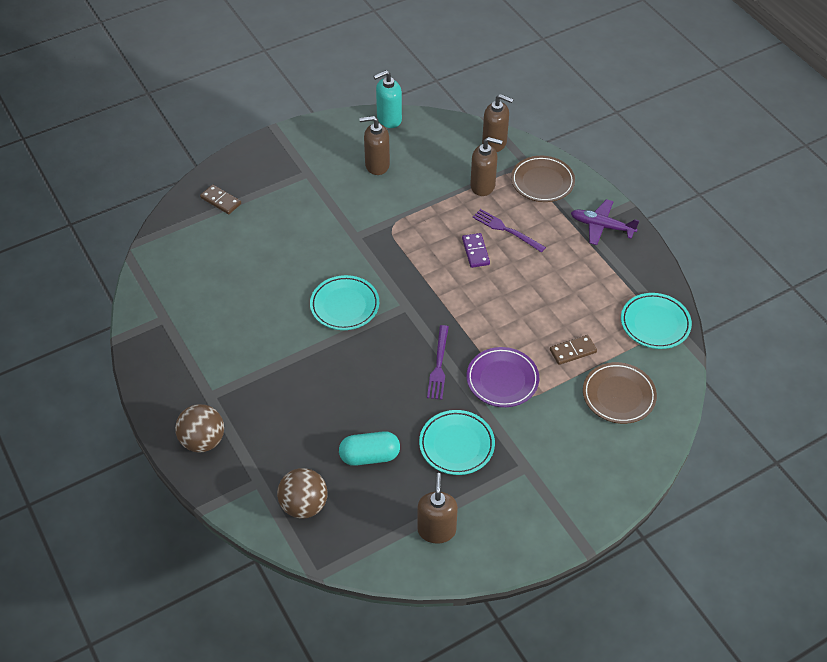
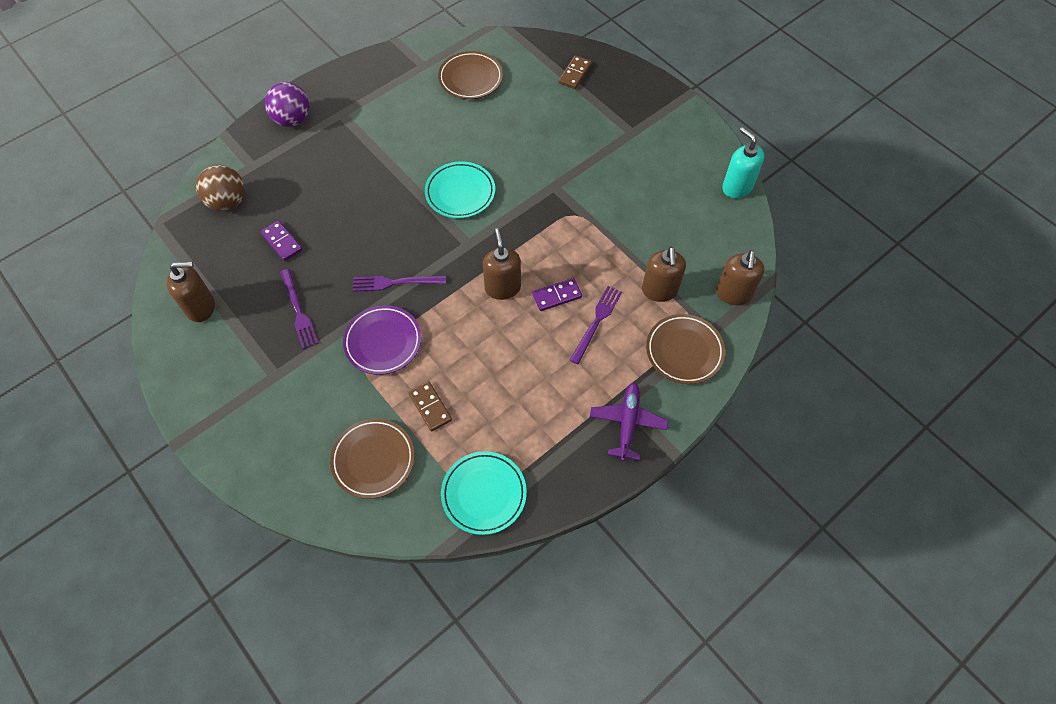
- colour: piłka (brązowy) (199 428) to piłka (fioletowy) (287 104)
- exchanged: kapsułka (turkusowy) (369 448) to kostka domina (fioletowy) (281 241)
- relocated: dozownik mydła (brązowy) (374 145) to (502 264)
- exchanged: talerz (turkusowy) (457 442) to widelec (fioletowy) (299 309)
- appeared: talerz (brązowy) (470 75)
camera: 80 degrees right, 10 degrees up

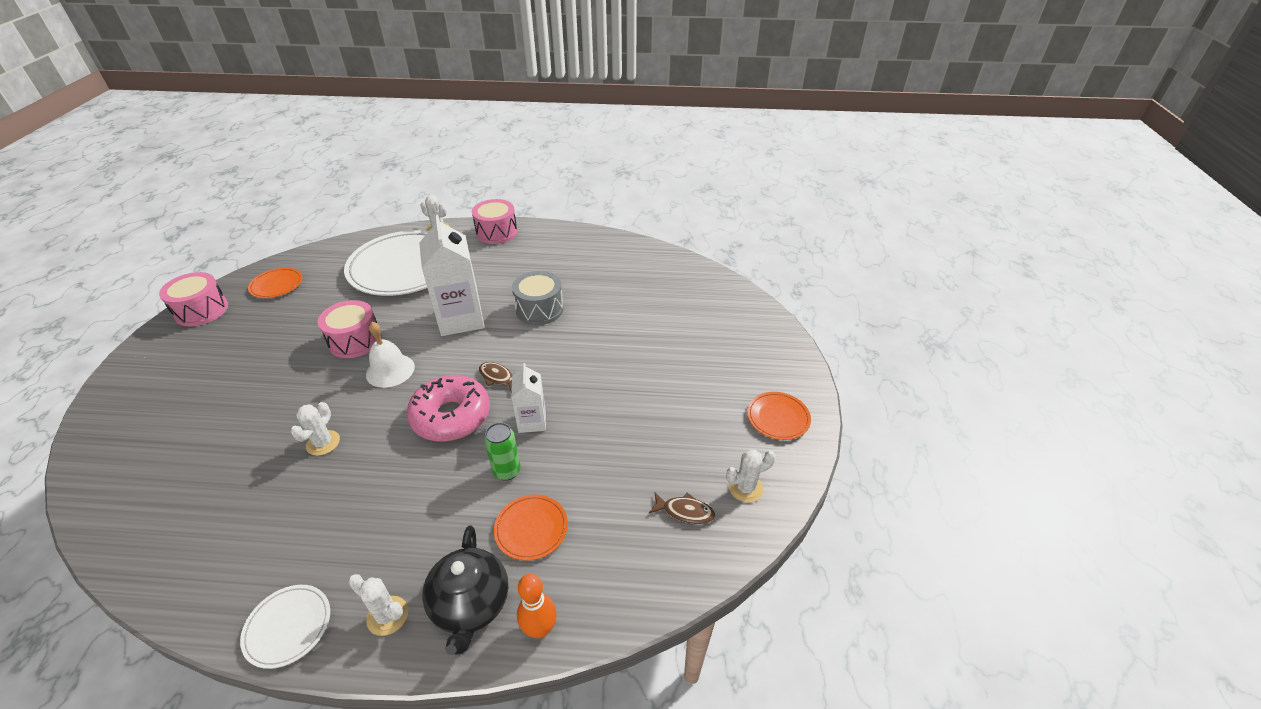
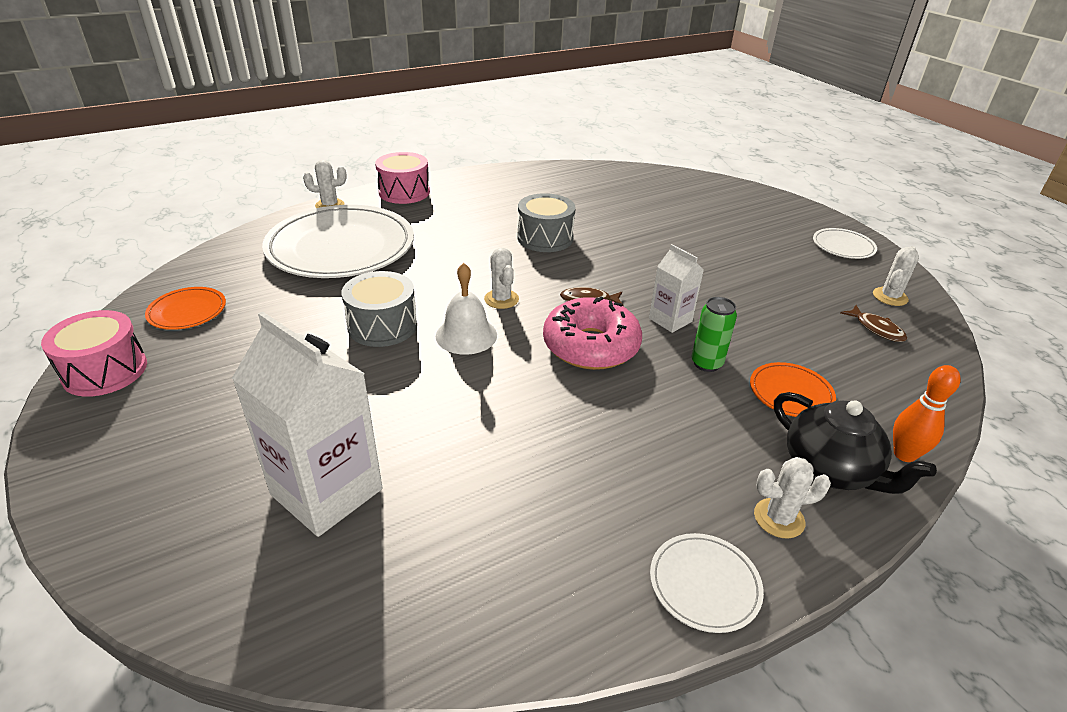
- relocated: kaktus (biały) (315 429) to (501 278)
- colour: bęben (różowy) (350 329) to bęben (szary) (379 309)
- relocated: karton mleka (biały) (452 275) to (307 424)
- spun: ryba (brązowy) (682 508) = (873 323) 75 degrees clockwise
- colour: talerz (pomarańczowy) (779 416) to talerz (biały) (845 243)
camera: 35 degrees left, 5 degrees down

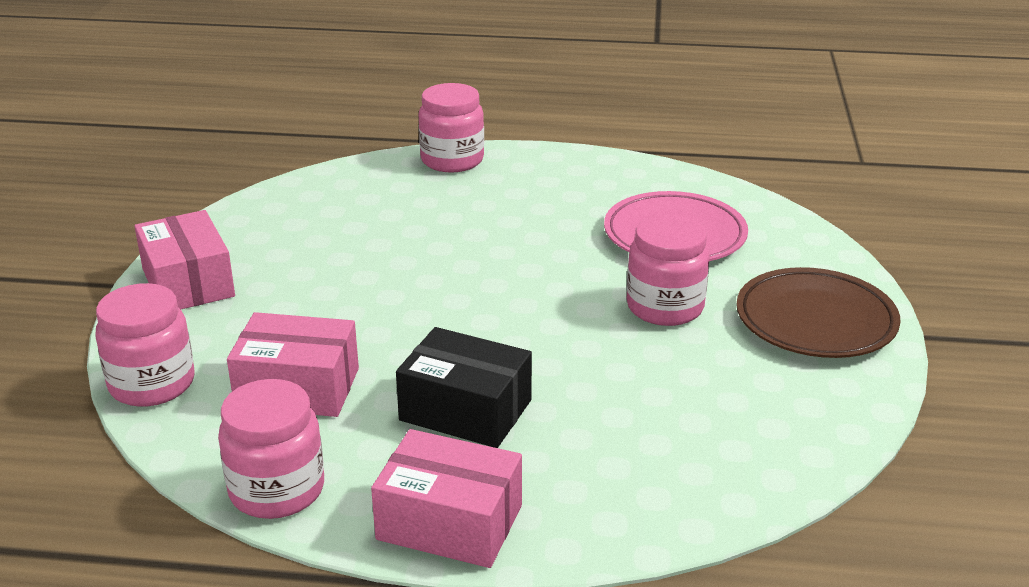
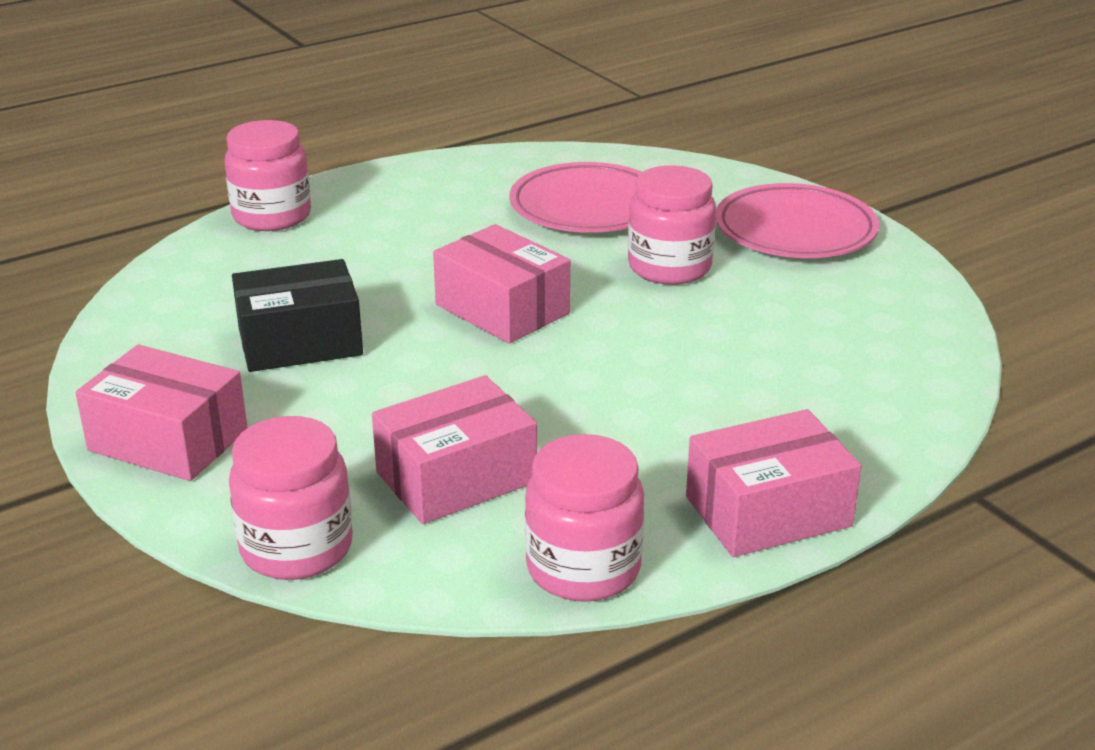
- relocated: pudełko (czarny) (464 387) to (297 315)
- colour: talerz (brązowy) (818 312) to talerz (różowy) (797 220)
- appeared: pudełko (różowy) (501 284)
camera: 40 degrees left, 0 degrees up

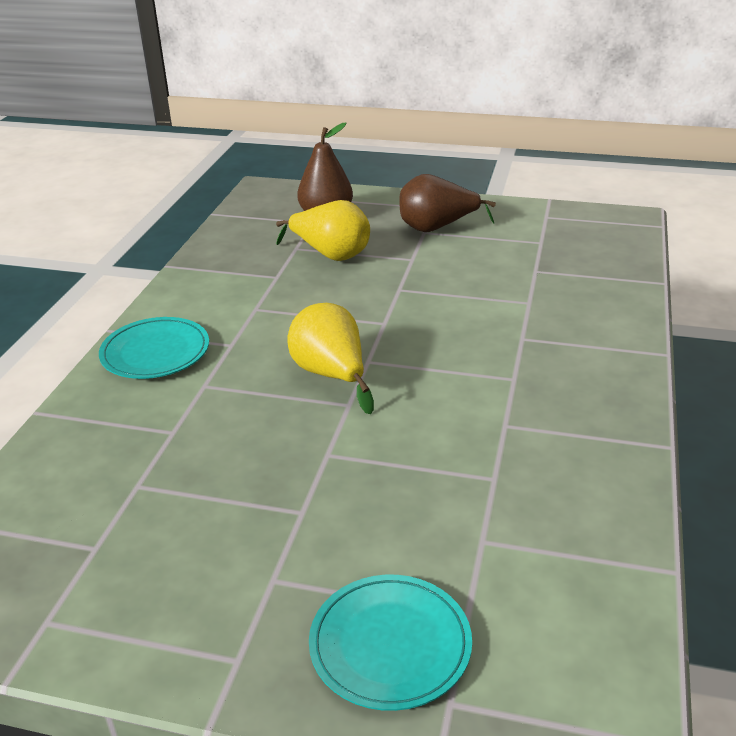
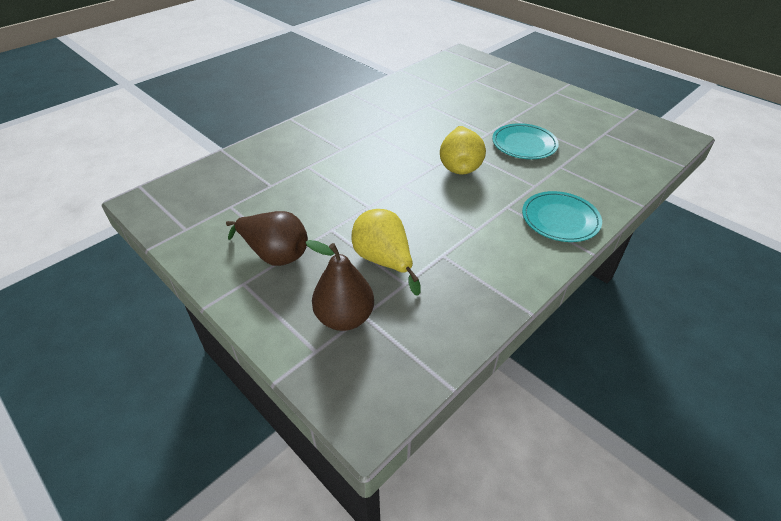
- relocated: talerz (turkusowy) (390 643) to (525 141)
camera: 150 degrees left, 10 degrees up

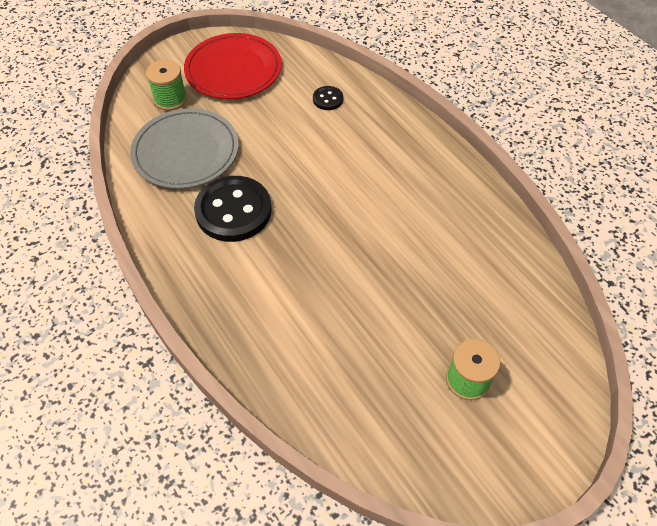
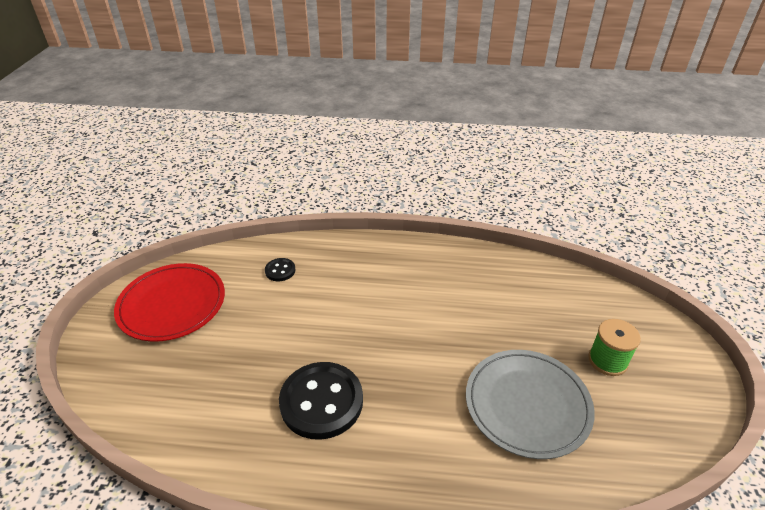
- relocated: talerz (szary) (184 148) to (530 404)
- missing: szpulka (zielony) (166 85)
camera: 50 degrees left, 15 degrees down

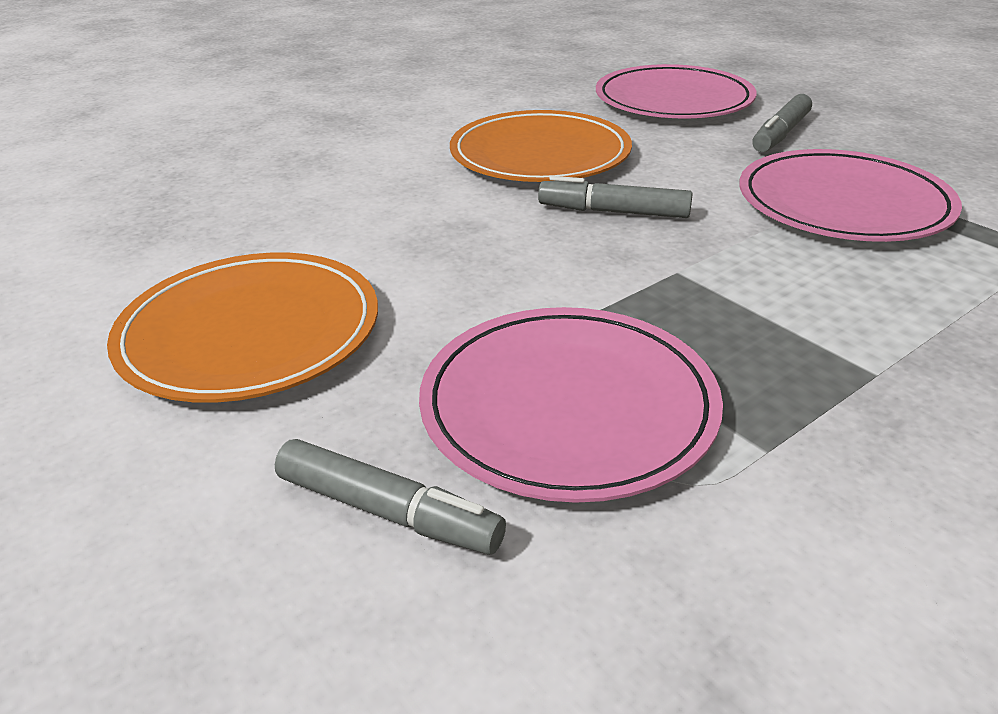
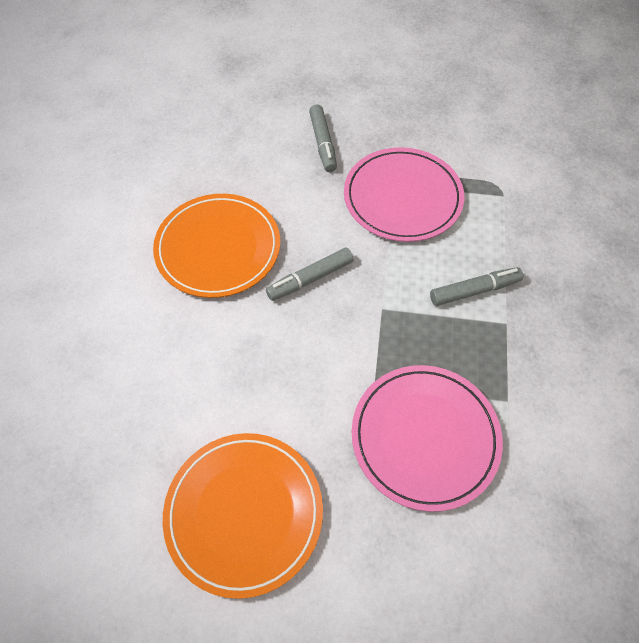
- relocated: flamaster (szary) (390 497) to (476 286)
- missing: talerz (różowy) (676 91)
camera: 45 degrees left, 25 degrees up

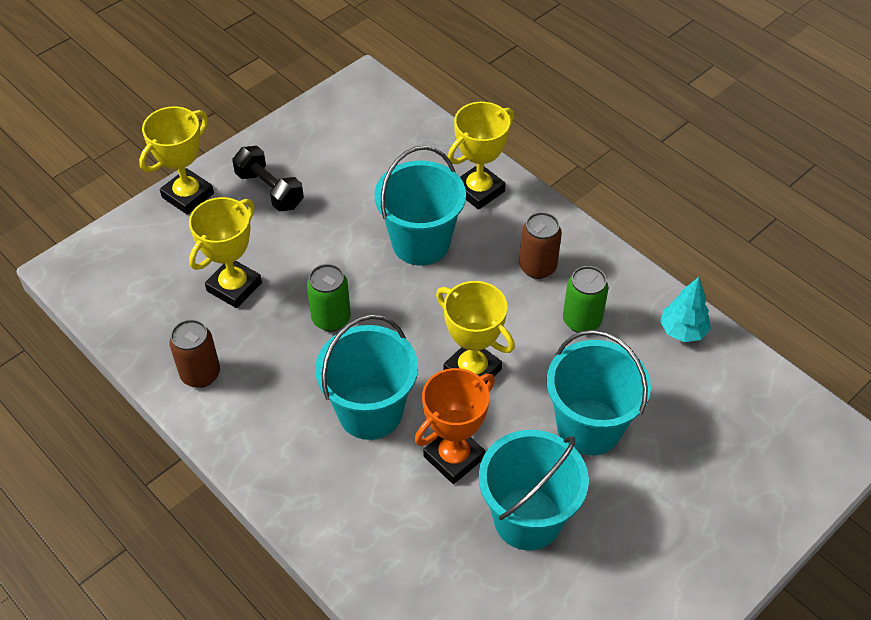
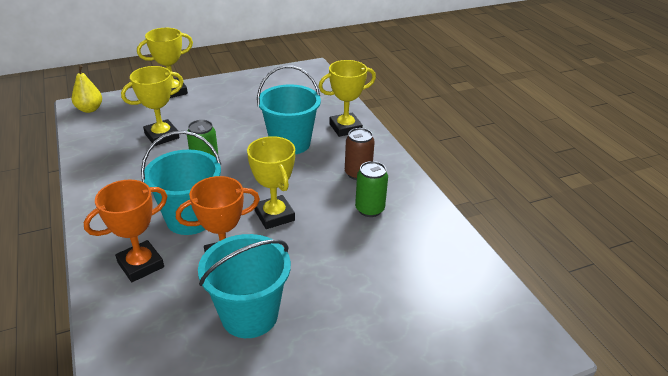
- missing: puszka (brązowy) (194 353)
- missing: hantel (czarny) (268 178)
- missing: wiadro (turkusowy) (599 392)
- missing: drzewko (turkusowy) (685 309)
- appeared: gruszka (żółty) (87 89)
- appeared: puchar (pomarańczowy) (125 230)
camera: 20 degrees right, 15 degrees down

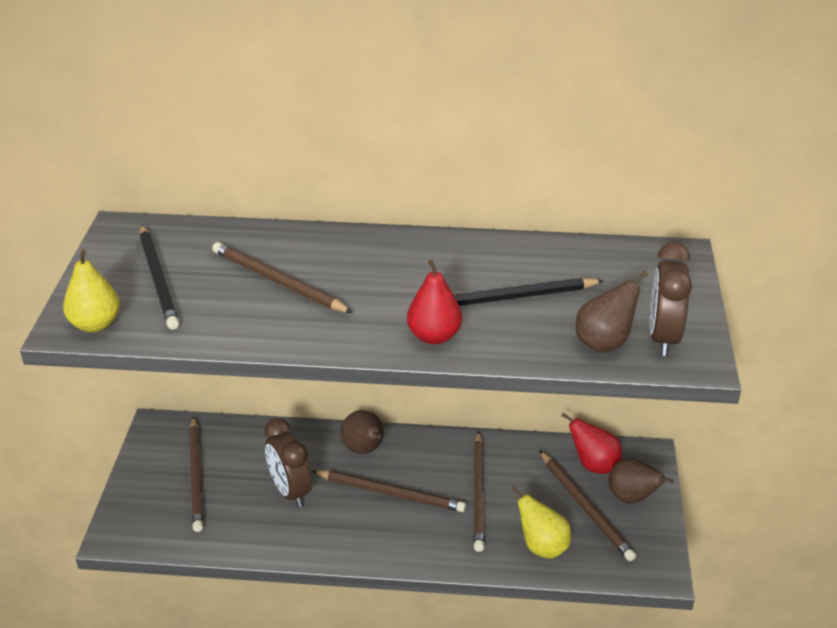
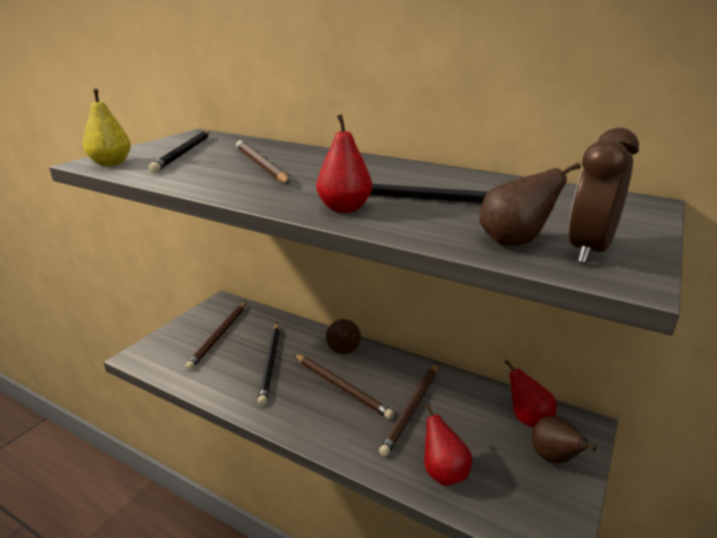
- exchanged: budzik (brązowy) (288 462) to ołówek (czarny) (269 364)
- colour: gruszka (żółty) (541 522) to gruszka (czerwony) (448 444)
- missing: ołówek (brązowy) (588 506)
camera: 25 degrees right, 10 degrees down

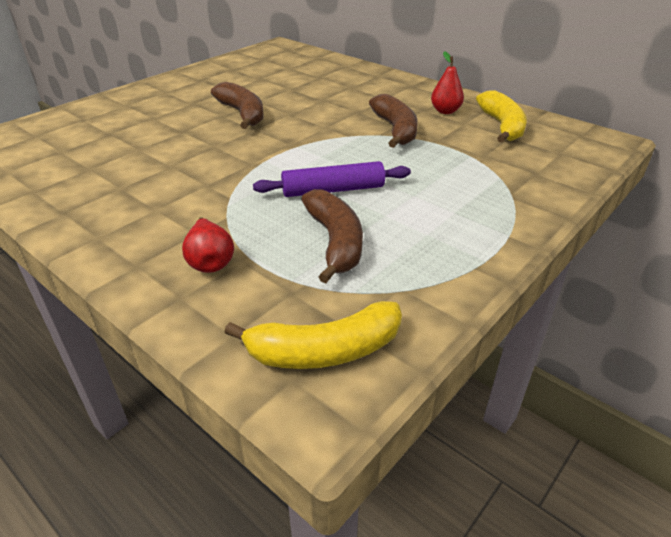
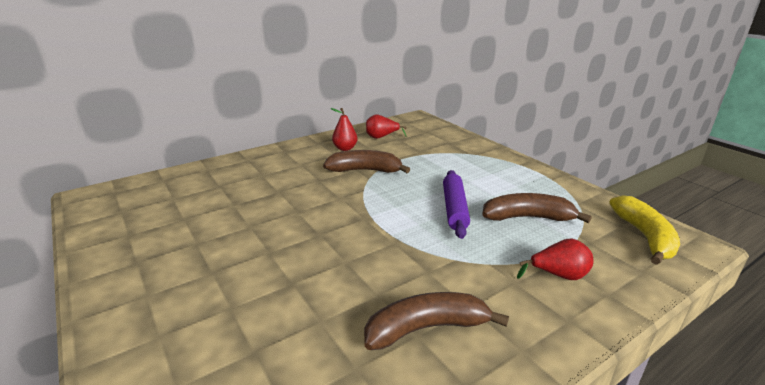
- relocated: banan (brązowy) (237 105) to (436 321)
- exchanged: banan (żółty) (501 116) to gruszka (czerwony) (386 126)
camera: 75 degrees left, 10 degrees down

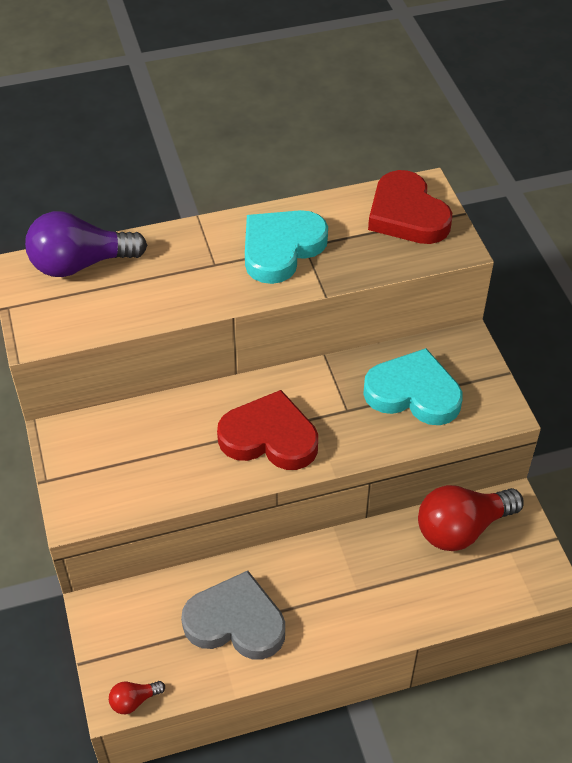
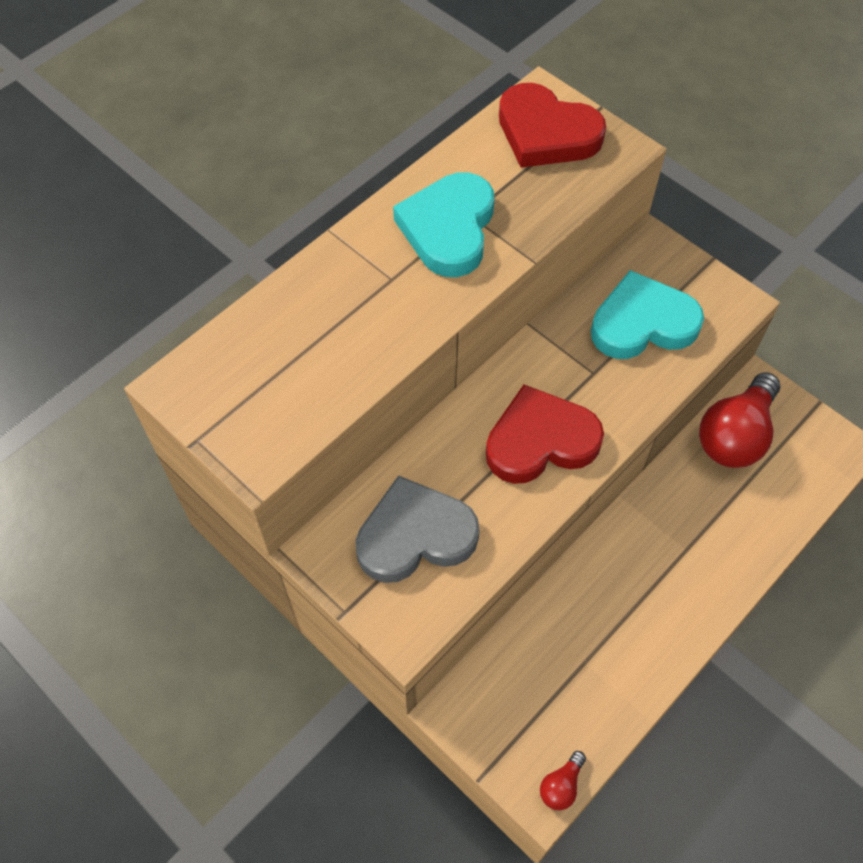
- missing: żarówka (fioletowy) (86 244)
- relocated: serce (szary) (233 615) to (417 529)
camera: 30 degrees left, 10 degrees up

